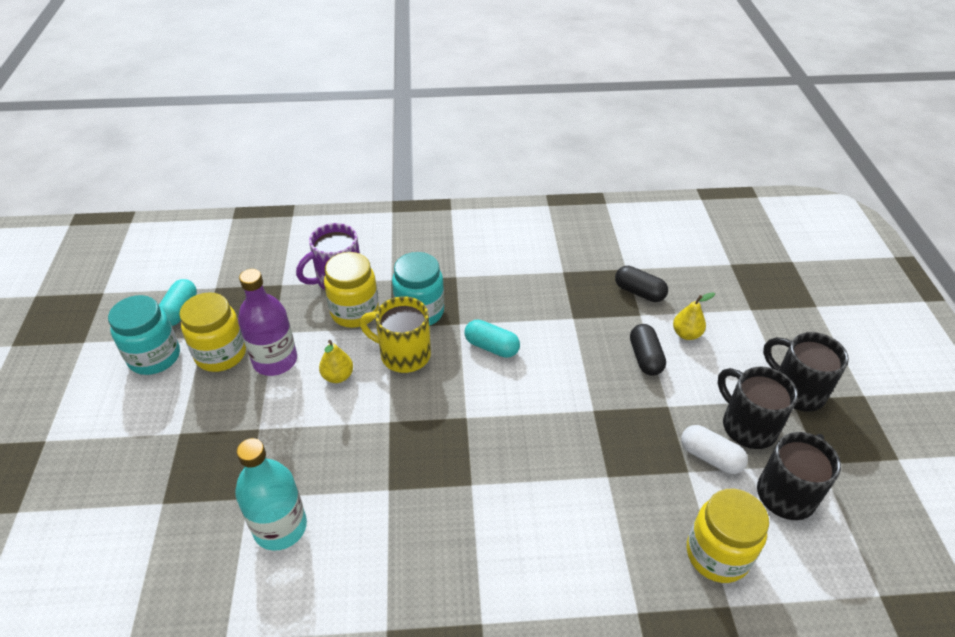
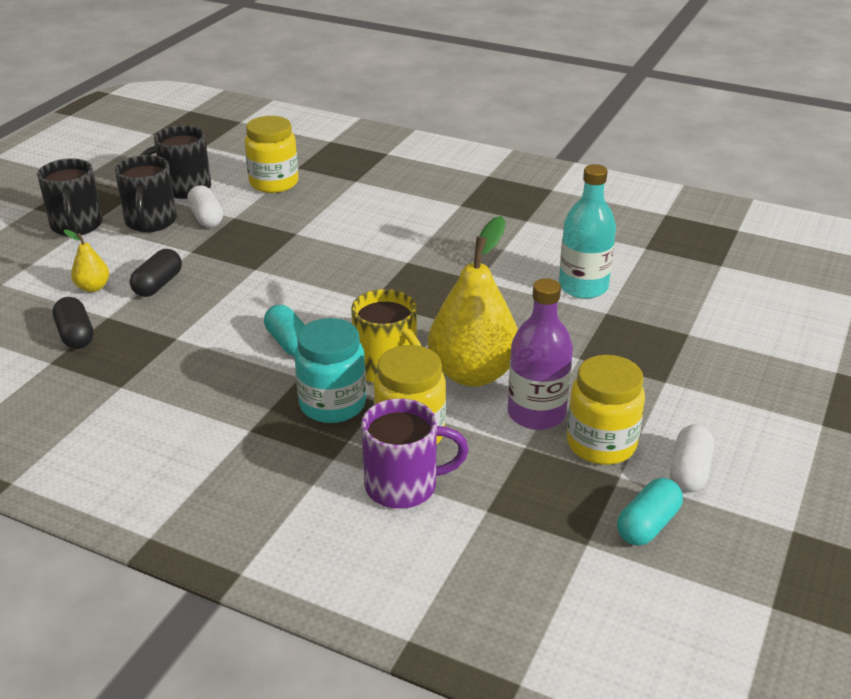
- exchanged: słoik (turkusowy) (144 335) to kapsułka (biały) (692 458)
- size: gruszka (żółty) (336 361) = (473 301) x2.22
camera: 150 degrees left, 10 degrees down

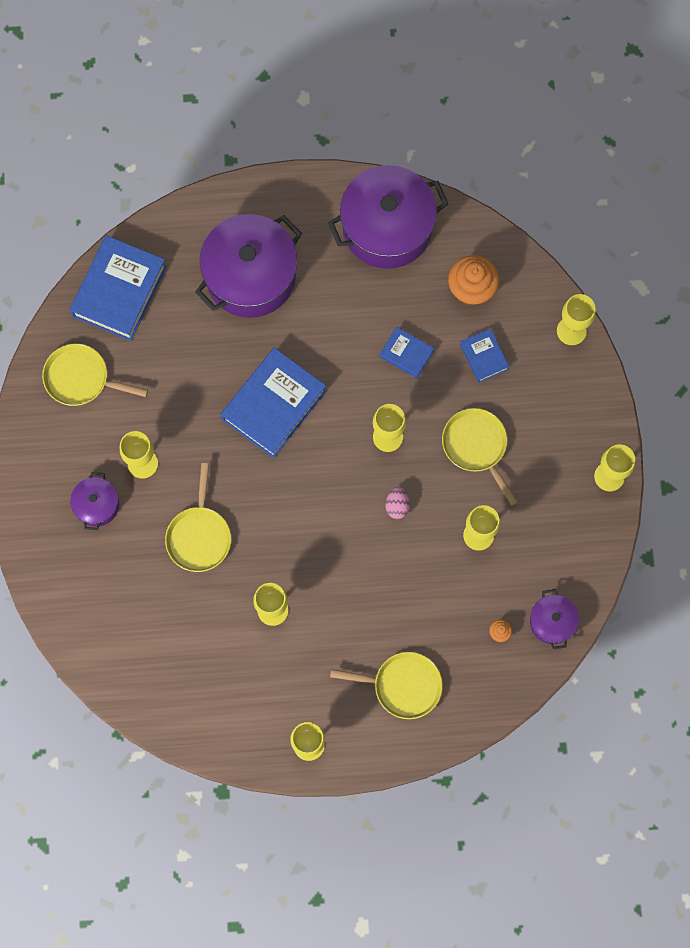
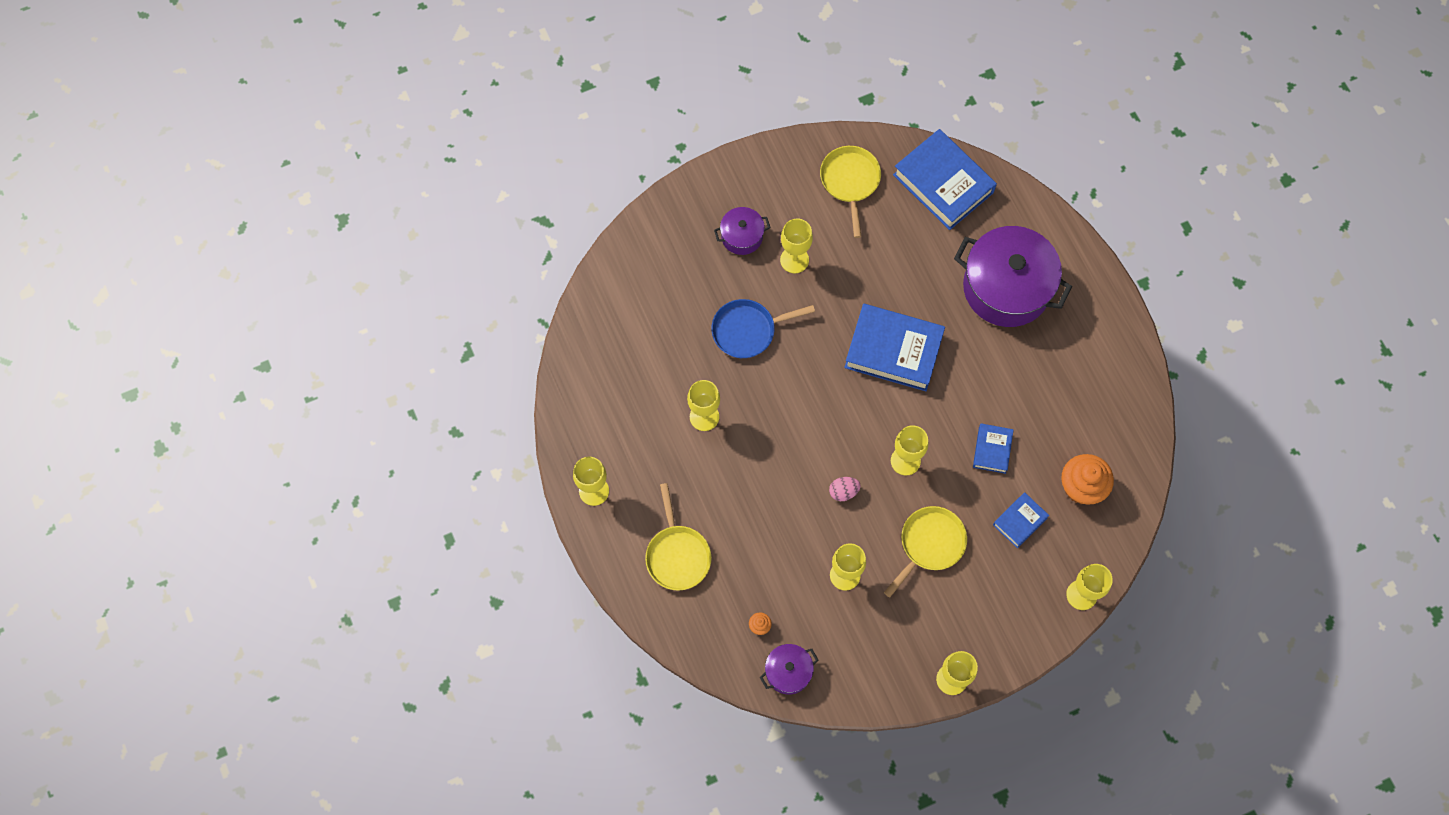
- spun: książka (niebieski) (118 288) = (945 179) 45 degrees clockwise
- colour: patelnia (żółty) (198 517) to patelnia (niebieski) (763 328)
- missing: garnek (fioletowy) (388 217)
camera: 70 degrees right, 5 degrees down

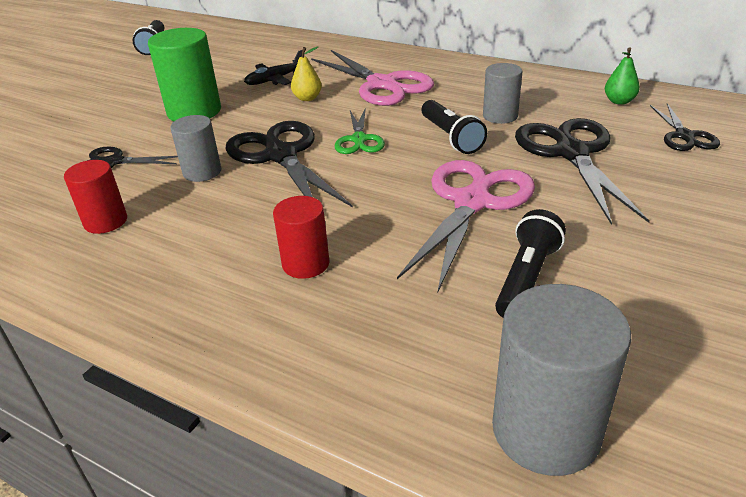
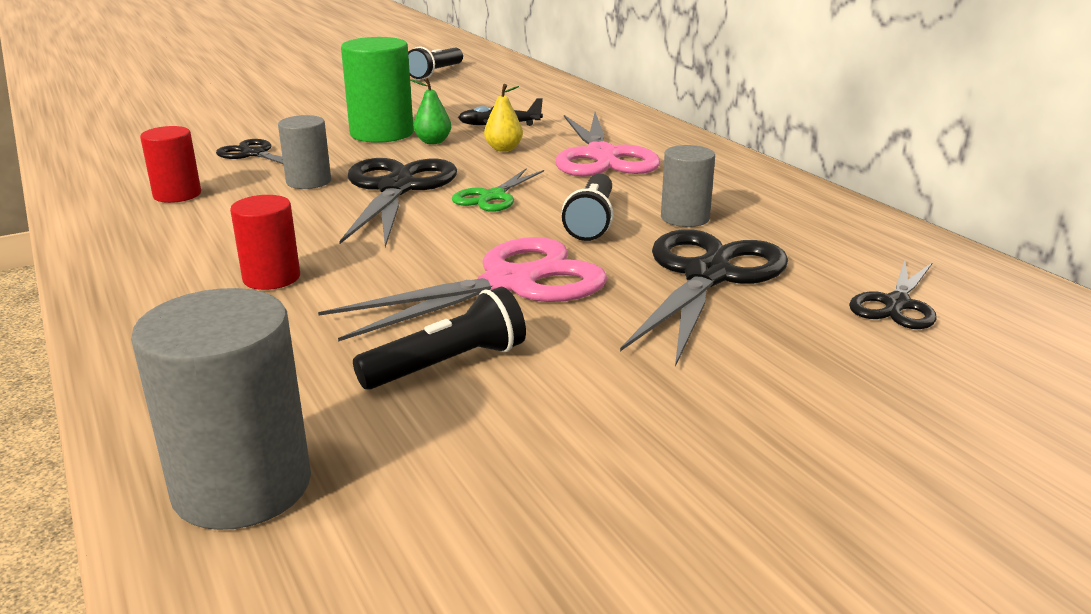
- relocated: gruszka (zielony) (622 76) to (430 111)
camera: 30 degrees right, 10 degrees down

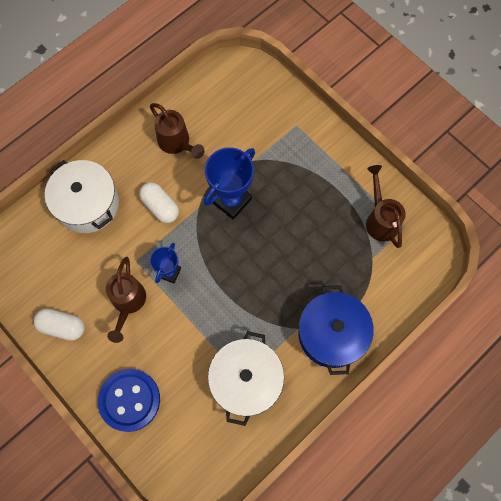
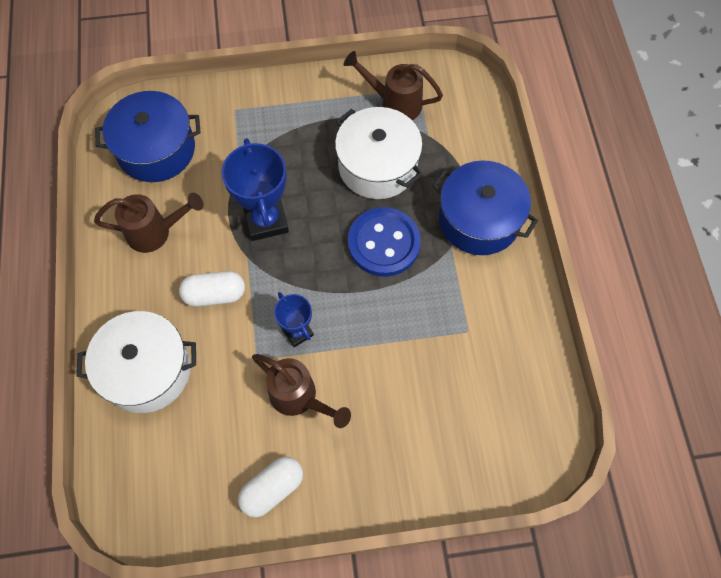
- relocated: guzik (niebieski) (129 400) to (384 242)
- relocated: garnek (biały) (246 378) to (379 153)
- appeared: garnek (niebieski) (148 136)
camera: 55 degrees left, 5 degrees down

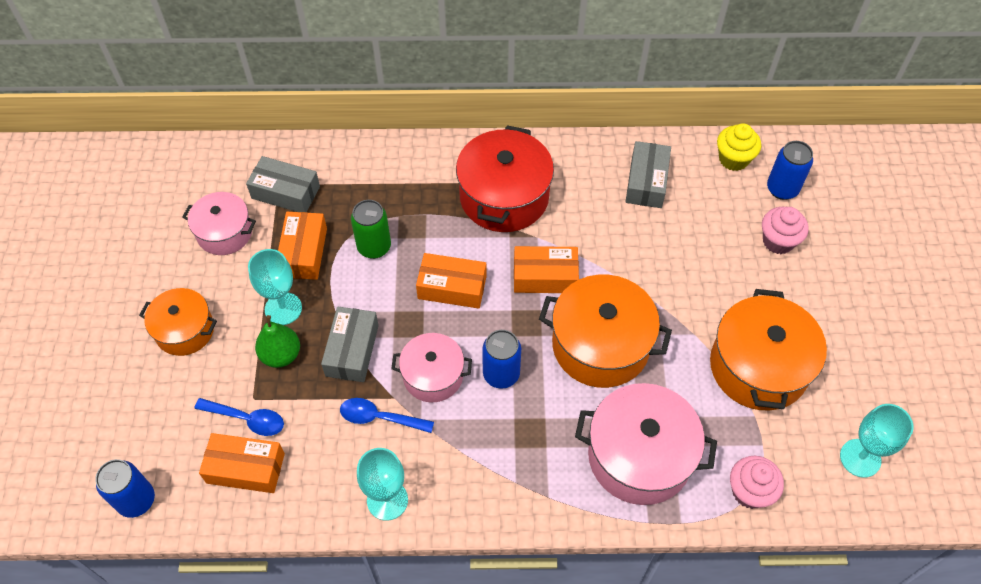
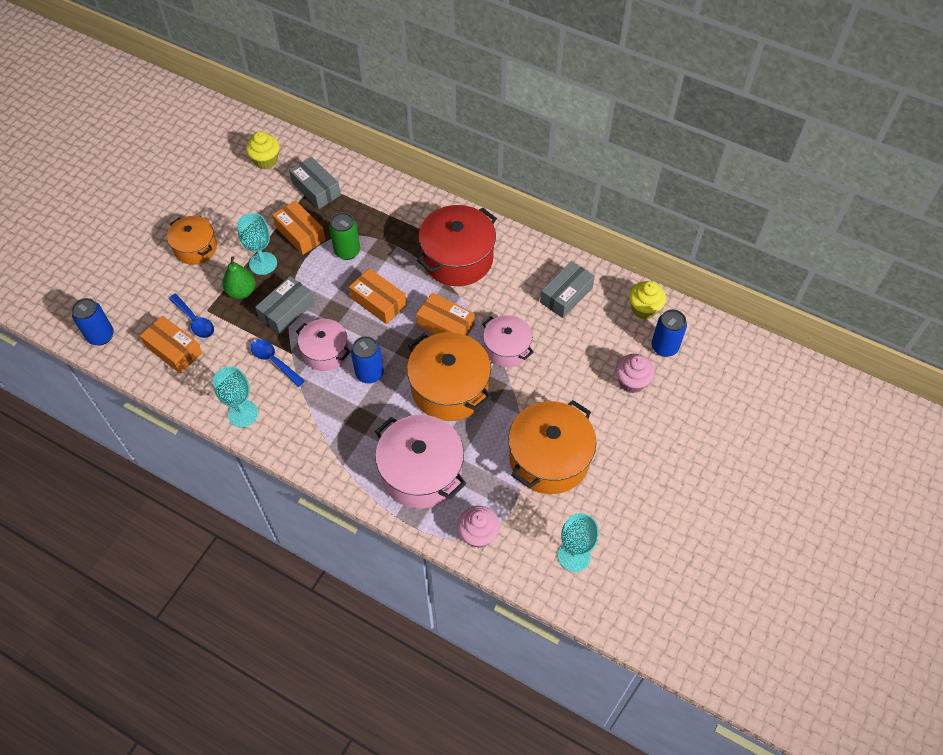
- relocated: garnek (różowy) (219 223) to (508 341)
- spun: pudełko (pomarańczowy) (302 246) = (299 227) 75 degrees counterclockwise
- appeared: muffinka (żółty) (262 150)
camera: 30 degrees right, 0 degrees up

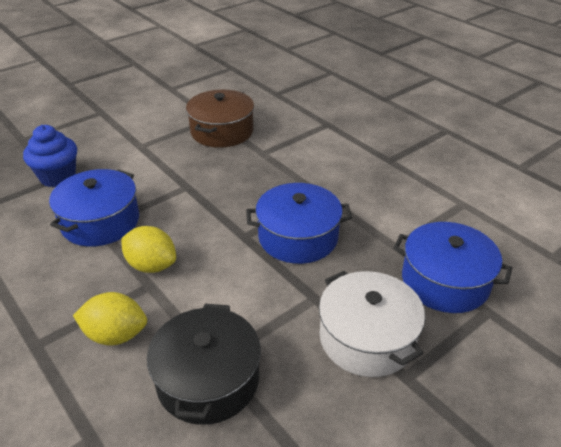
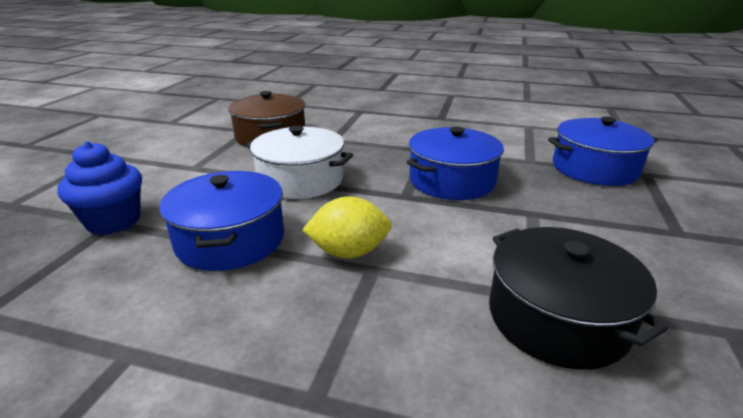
- missing: cytryna (żółty) (110 318)
- relocated: garnek (biały) (372 324) to (299 162)
camera: 35 degrees left, 10 degrees down

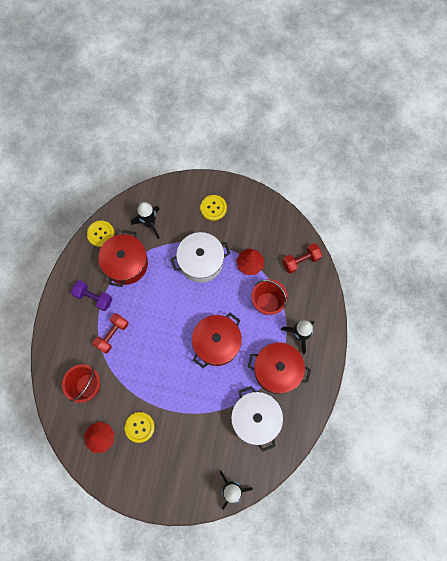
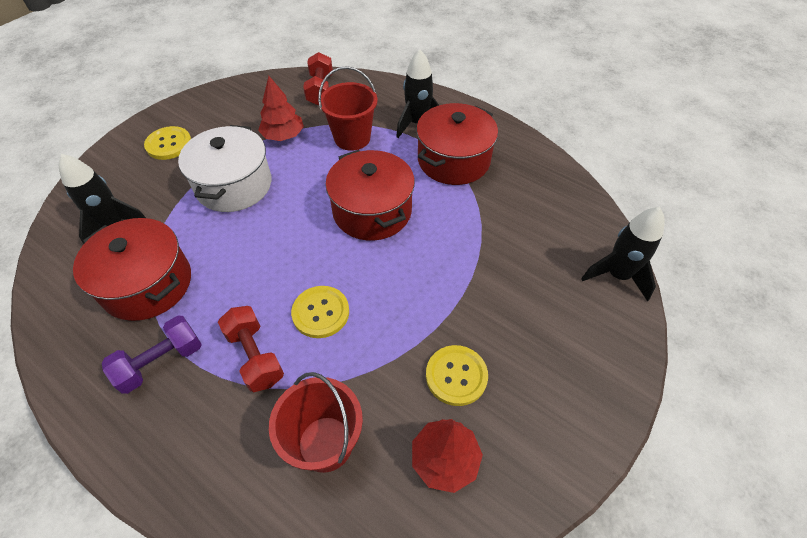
- relocated: guzik (żółty) (100 234) to (320 312)
- missing: garnek (biały) (257 419)
camera: 65 degrees left, 20 degrees down

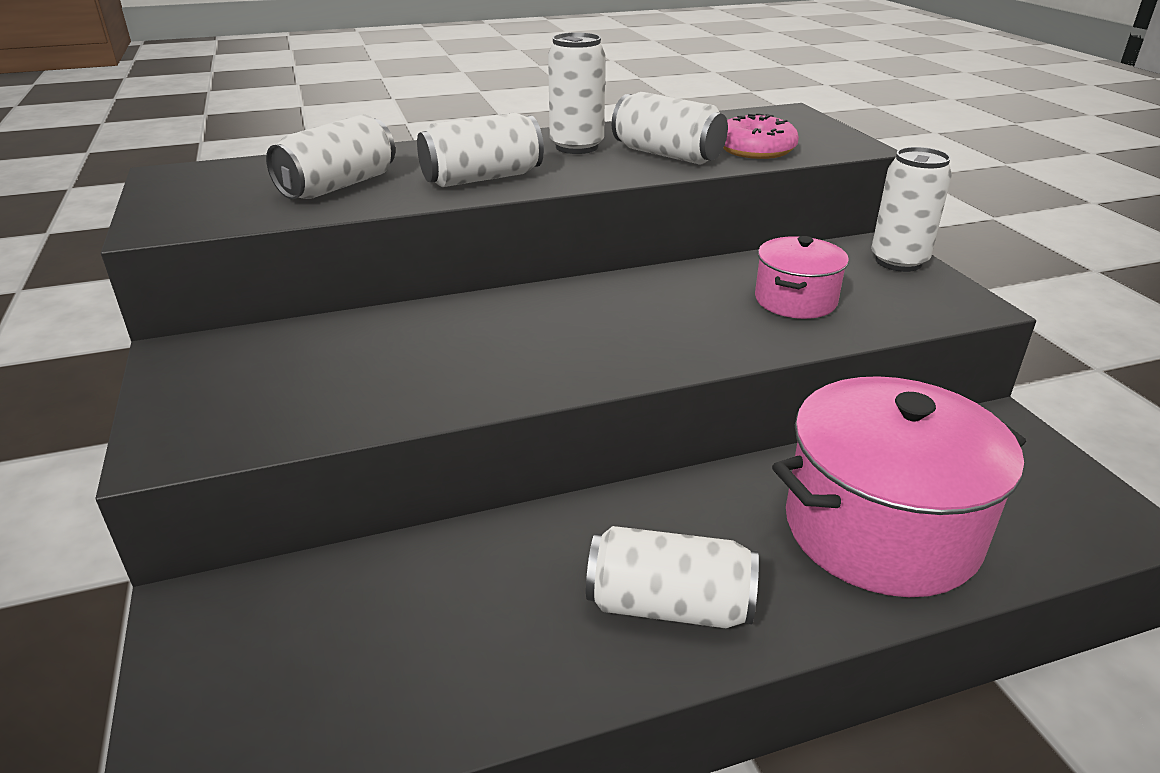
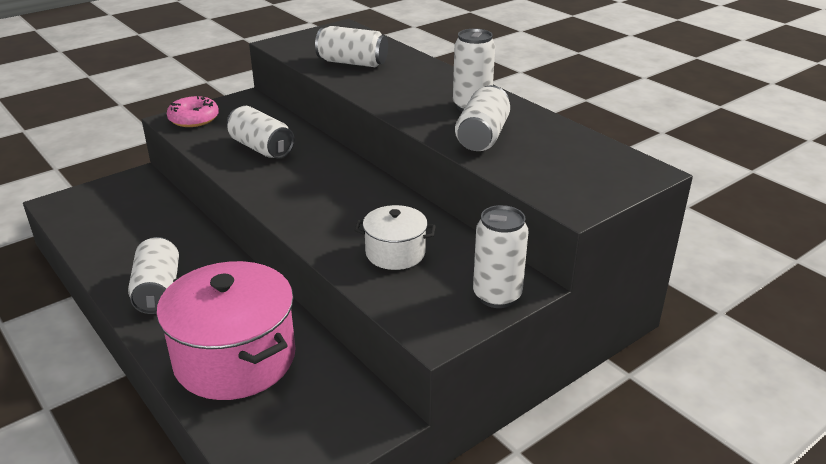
- relocated: puszka (biały) (480 150) to (261 132)
- relocated: donut (różowy) (761 136) to (193 111)
- colour: garnek (różowy) (802 277) to garnek (biały) (395 237)
camera: 70 degrees right, 0 degrees up

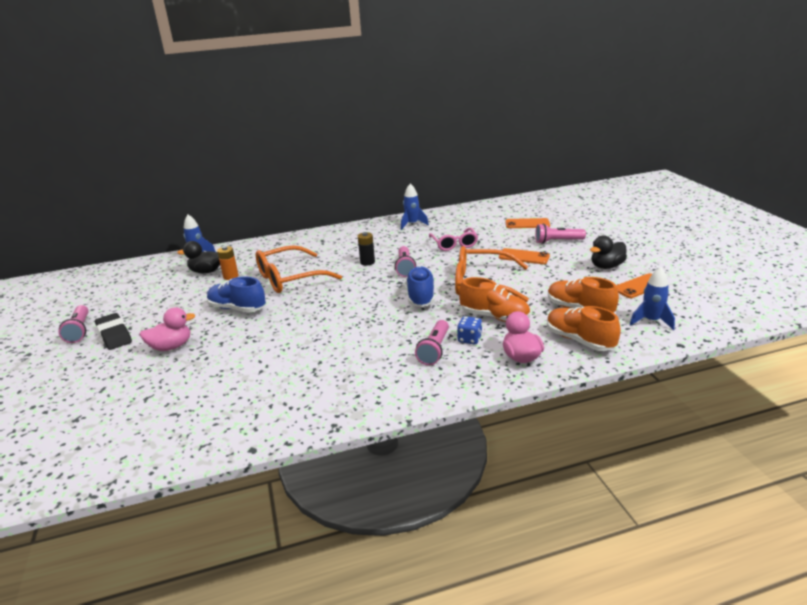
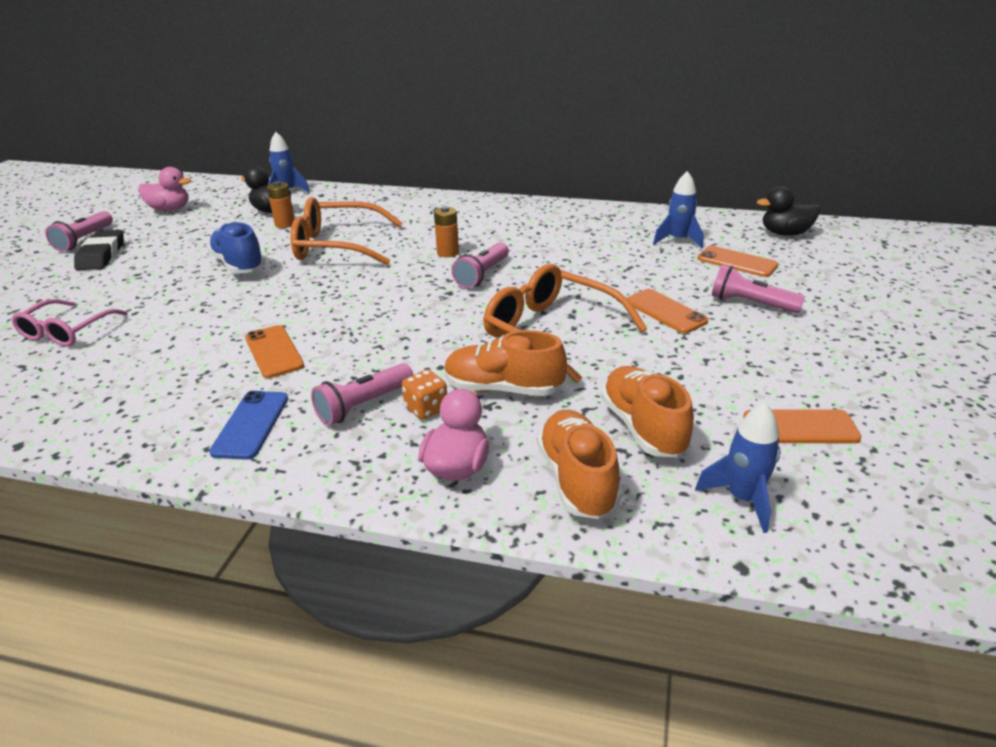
- relocated: kaczka (różowy) (167 329) to (164 189)
- colour: bateria (czarny) (366 249) to bateria (pomarańczowy) (446 231)
- relocated: rakieta (niebieski) (415 206) to (678 209)
- missing: but (niebieski) (420 286)
- relocated: okulary (różowy) (453 239) to (69 323)
- colour: kostka do gry (niebieski) (469 330) to kostka do gry (pomarańczowy) (424 395)
- spun: but (pomarańczowy) (494 299) = (505 363) 135 degrees clockwise
- relocated: kaczka (czarny) (608 252) to (788 211)
- appeared: telefon (niebieski) (248 425)
- appeared: telefon (pomarańczowy) (274 351)
camera: 30 degrees right, 5 degrees up

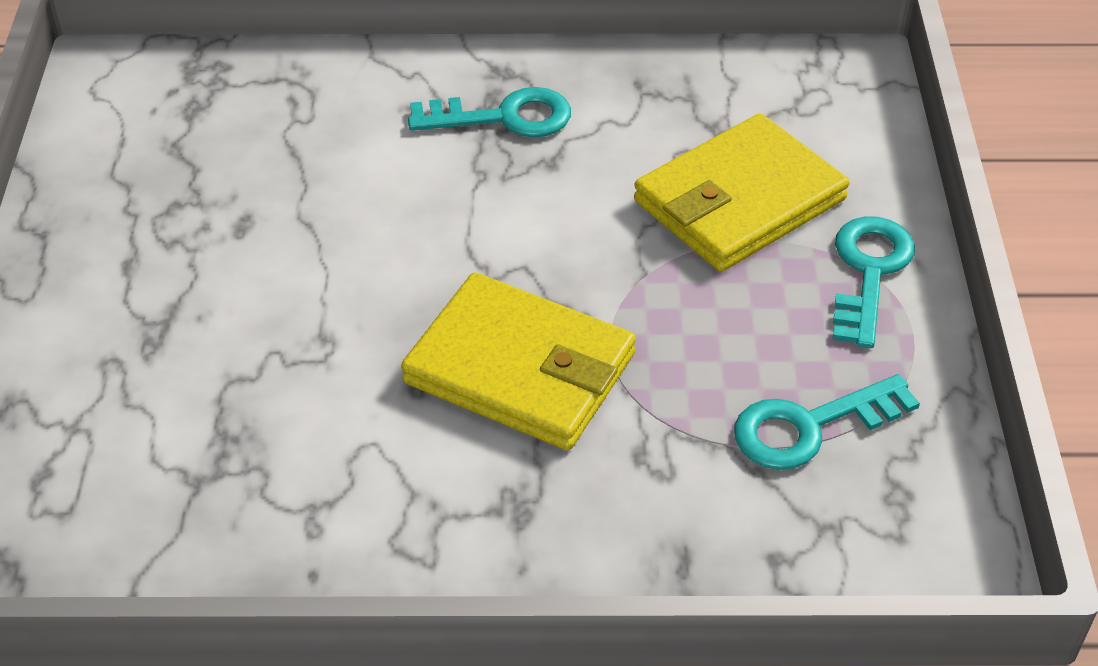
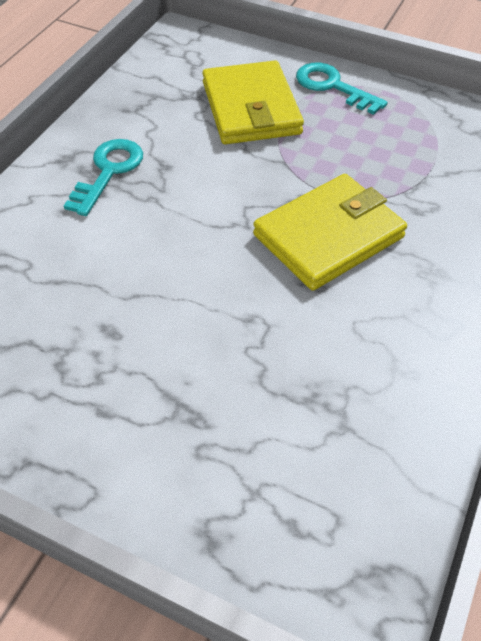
- missing: klucz (turkusowy) (827 422)
camera: 65 degrees left, 5 degrees up

